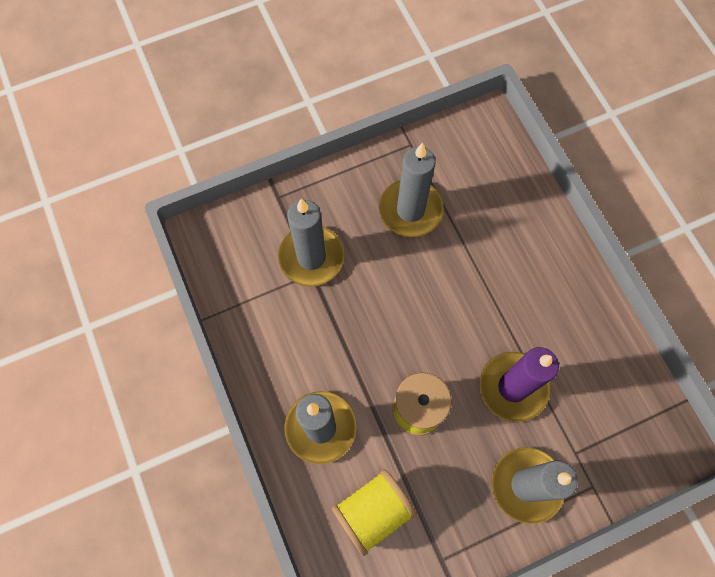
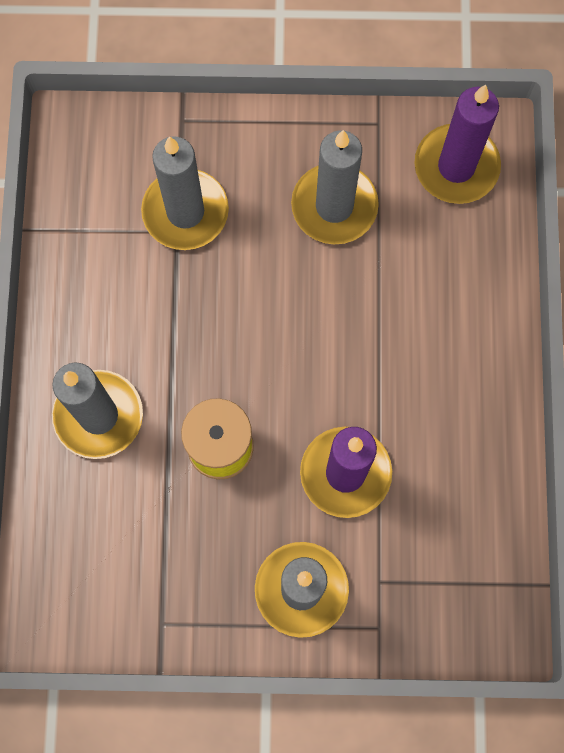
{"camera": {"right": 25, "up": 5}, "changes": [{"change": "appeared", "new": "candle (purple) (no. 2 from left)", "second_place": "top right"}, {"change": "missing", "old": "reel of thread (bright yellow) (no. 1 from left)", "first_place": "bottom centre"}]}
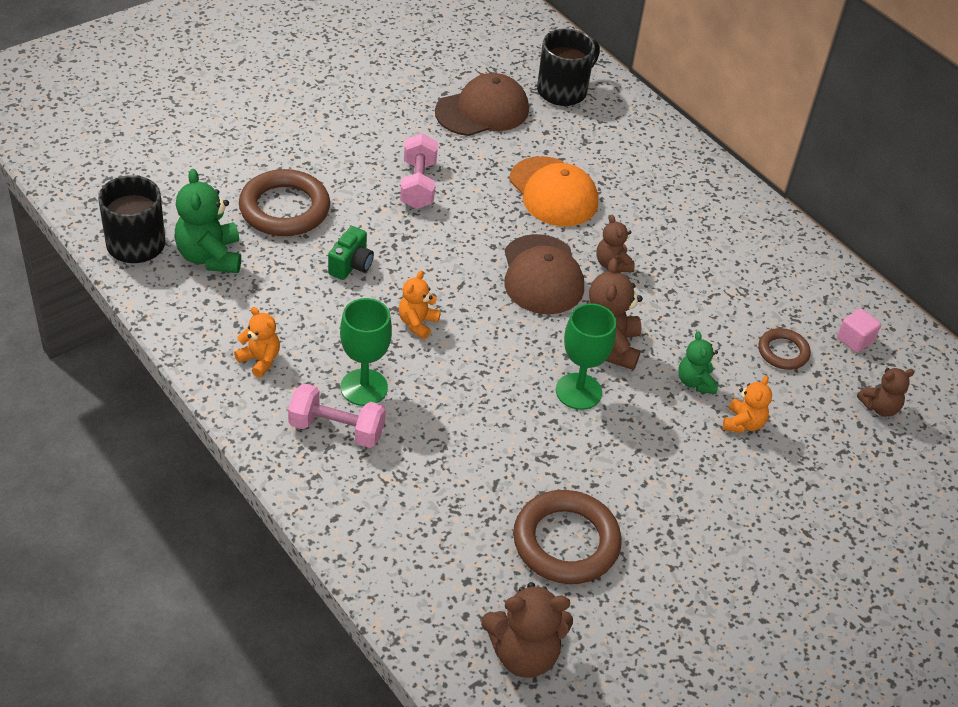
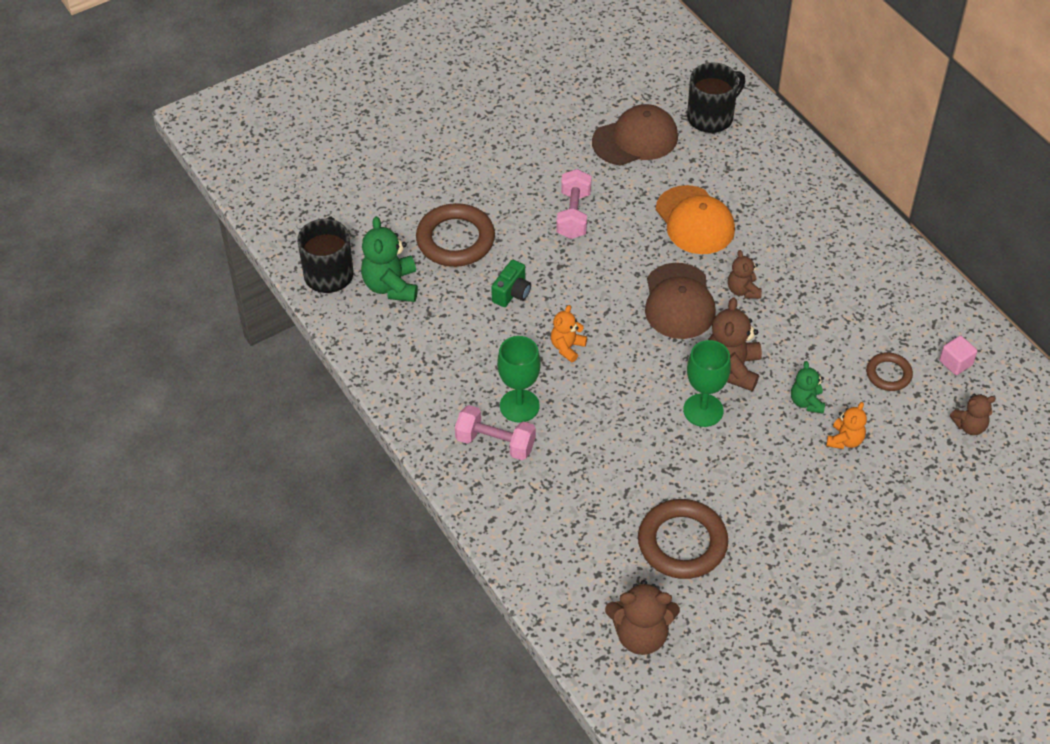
{"camera": {"right": 10, "up": 5}, "changes": [{"change": "missing", "old": "teddy bear (orange) (no. 1 from left)", "first_place": "middle left"}]}
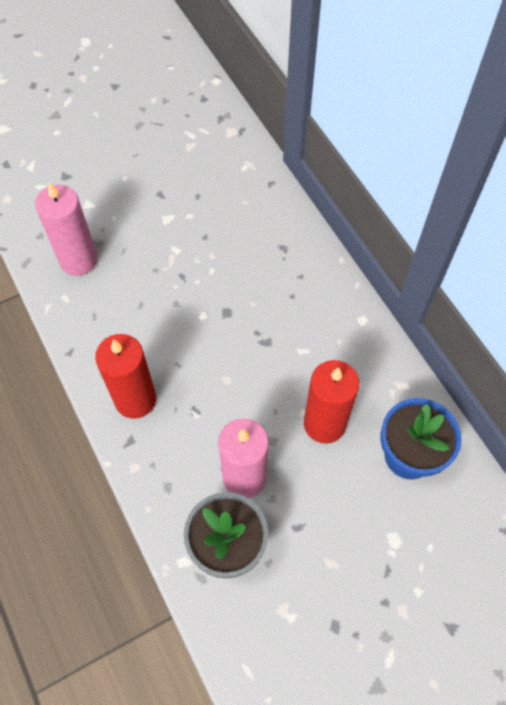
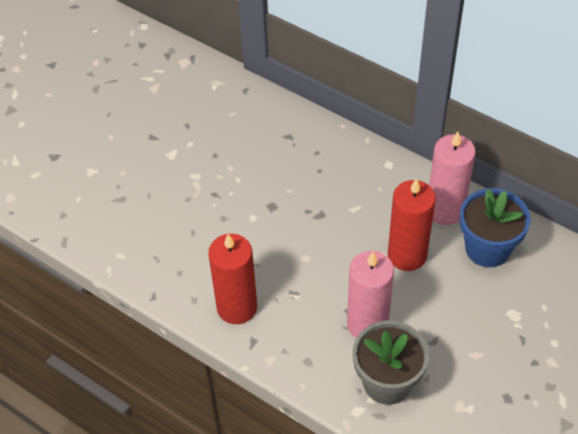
{"camera": {"right": -25, "up": -10}, "changes": [{"change": "relocated", "old": "candle (rosy) (no. 1 from left in the first image)", "new": "candle (rosy) (no. 2 from left)", "first_place": "top left", "second_place": "middle right"}]}
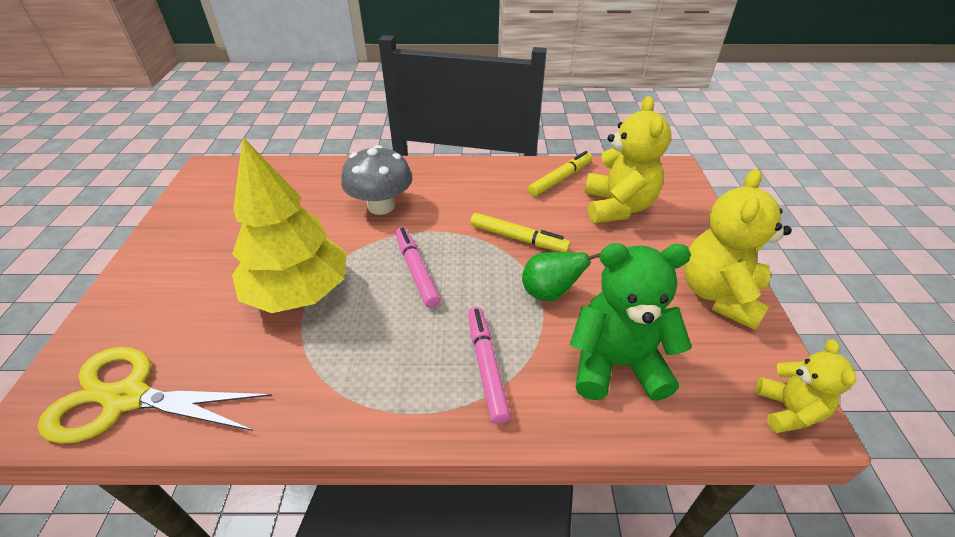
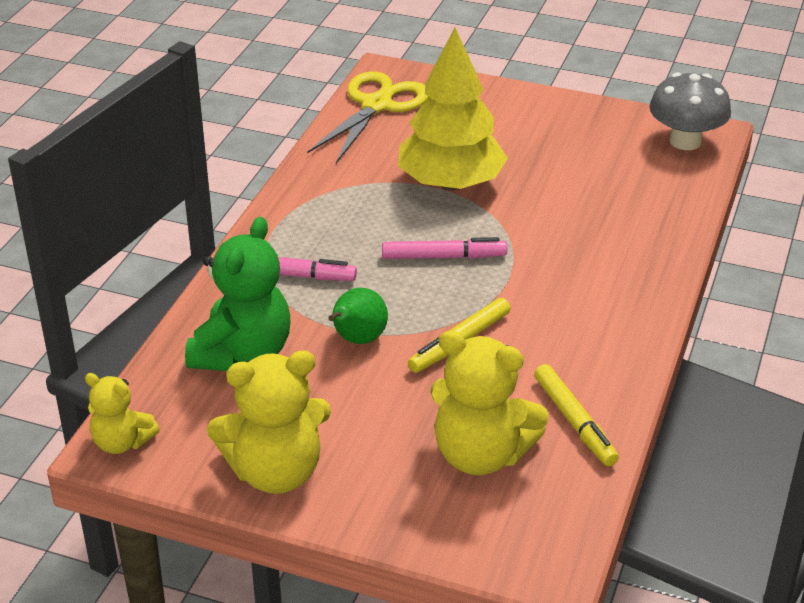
{"camera": {"right": 110, "up": -5}, "changes": [{"change": "spun", "old": "teddy bear (bright yellow) (no. 2 from left)", "first_place": "middle right", "second_place": "bottom centre", "degrees": 120}, {"change": "relocated", "old": "mushroom (ash-grey)", "first_place": "centre", "second_place": "top right"}]}
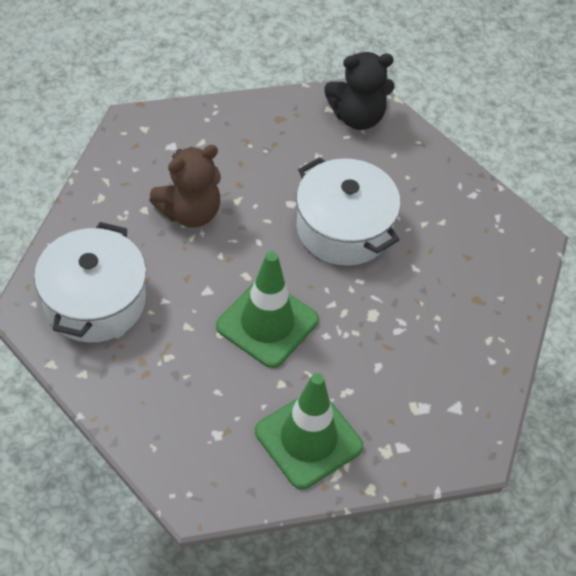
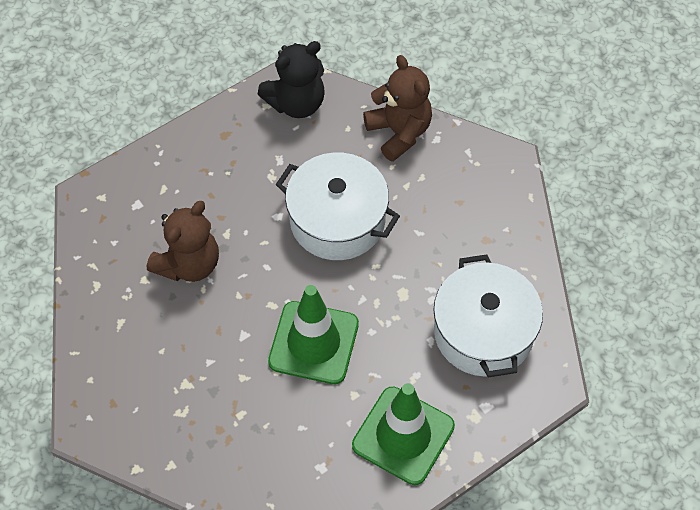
{"camera": {"right": -20, "up": 5}, "changes": [{"change": "appeared", "new": "teddy bear (dark brown) (no. 2 from left)", "second_place": "top centre"}, {"change": "relocated", "old": "stockpot (white) (no. 1 from left in the first image)", "new": "stockpot (white) (no. 2 from left)", "first_place": "middle left", "second_place": "middle right"}]}
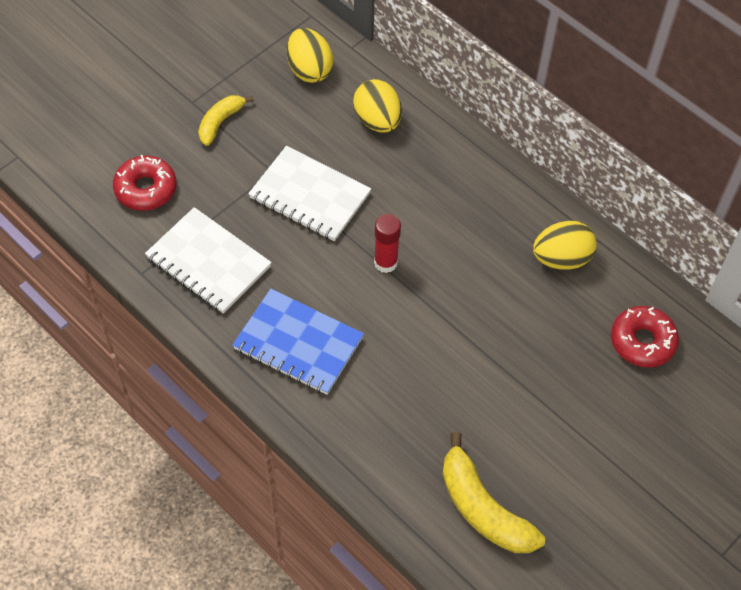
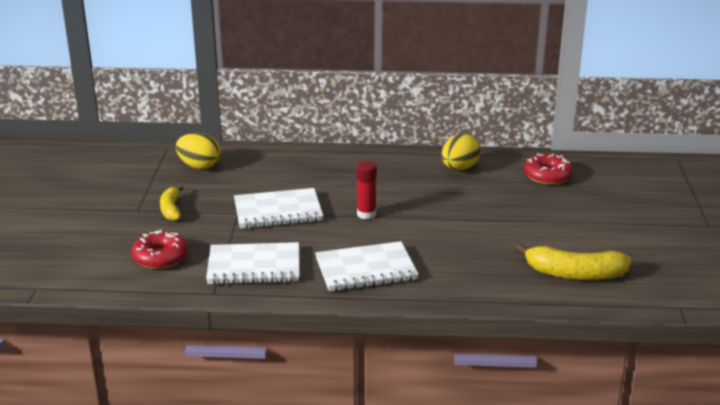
{"camera": {"right": -40, "up": -30}, "changes": [{"change": "colour", "old": "notebook (cobalt)", "new": "notebook (white) (no. 3 from left)", "first_place": "centre", "second_place": "centre"}, {"change": "missing", "old": "egg shape (bright yellow) (no. 2 from left)", "first_place": "top centre"}]}
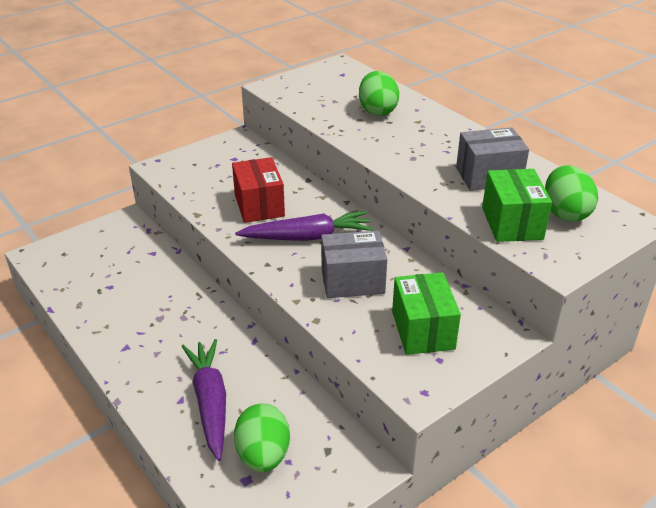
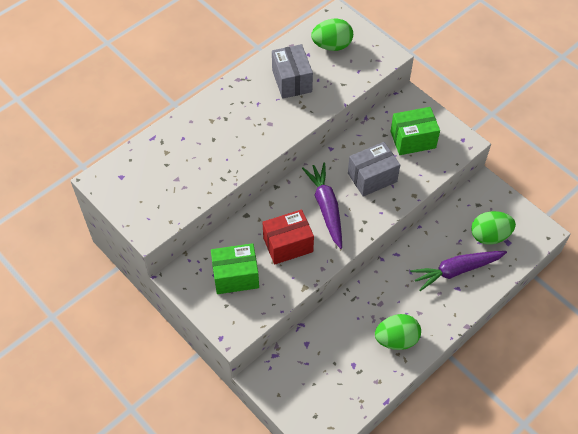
{"camera": {"right": -95, "up": 20}, "changes": [{"change": "relocated", "old": "parcel (green) (no. 2 from left in the first image)", "new": "parcel (green) (no. 1 from left)", "first_place": "middle right", "second_place": "centre"}, {"change": "spun", "old": "parcel (ash-grey) (no. 1 from left in the first image)", "first_place": "centre", "second_place": "centre", "degrees": 75}, {"change": "relocated", "old": "egg shape (green) (no. 2 from left)", "first_place": "top centre", "second_place": "bottom right"}]}
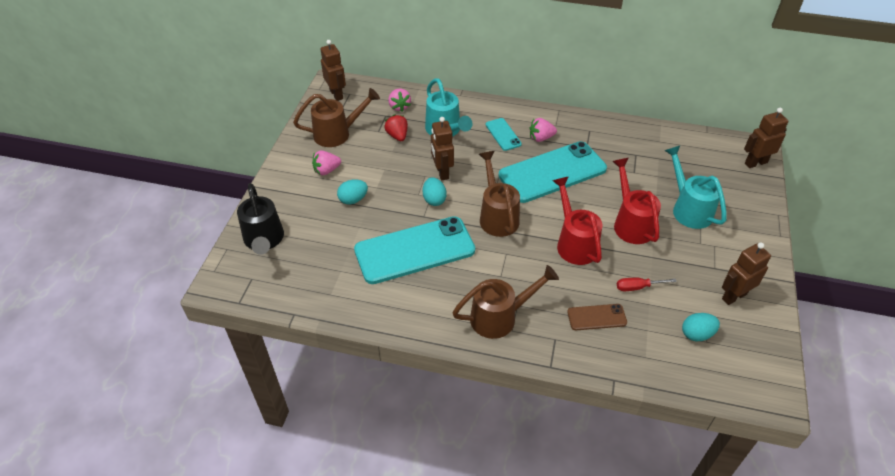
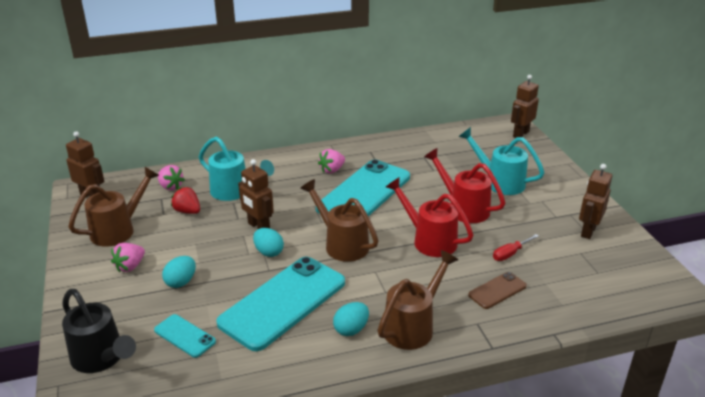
{"camera": {"right": -30, "up": -15}, "changes": [{"change": "relocated", "old": "smartphone (teal) (no. 2 from left in the first image)", "new": "smartphone (teal) (no. 1 from left)", "first_place": "top centre", "second_place": "bottom left"}, {"change": "relocated", "old": "egg shape (teal) (no. 3 from left)", "first_place": "bottom right", "second_place": "bottom centre"}]}
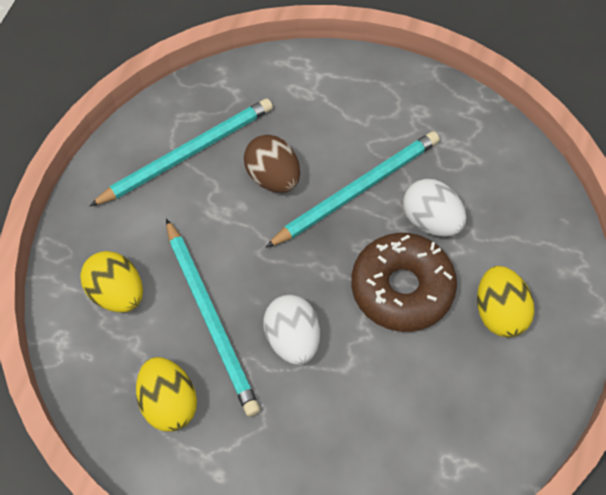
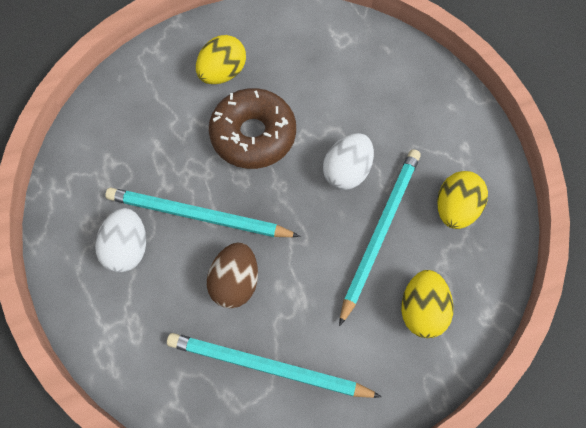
{"camera": {"right": -130, "up": 5}, "changes": [{"change": "relocated", "old": "egg shape (white) (no. 2 from left in the first image)", "new": "egg shape (white) (no. 1 from left)", "first_place": "middle right", "second_place": "middle left"}]}
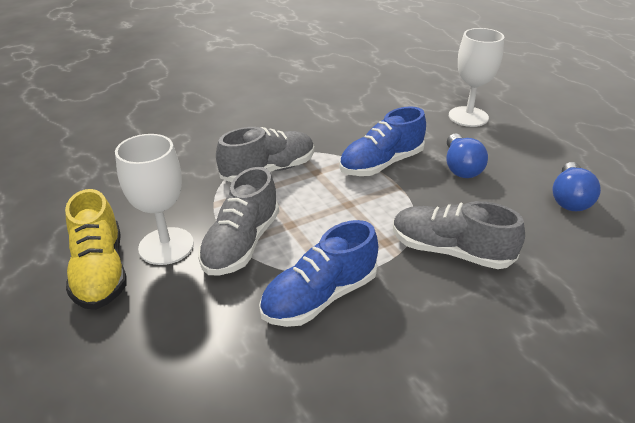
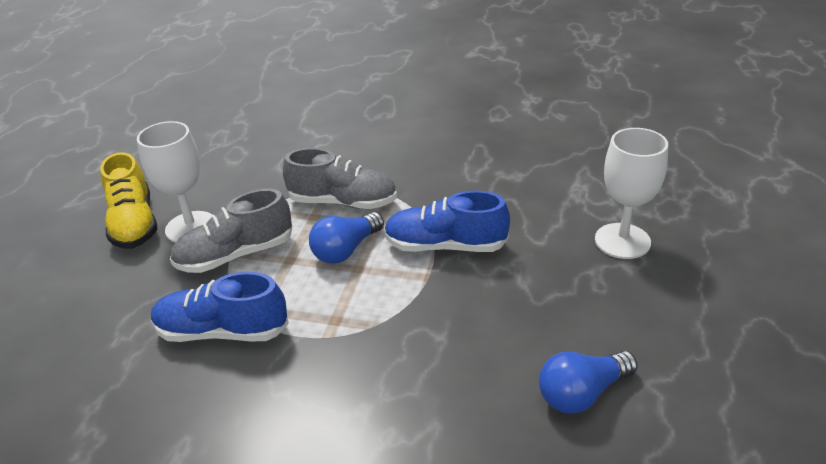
{"camera": {"right": 45, "up": 0}, "changes": [{"change": "spun", "old": "lace-up shoe (bright yellow)", "first_place": "middle left", "second_place": "middle left", "degrees": -45}, {"change": "relocated", "old": "light bulb (cobalt) (no. 1 from left)", "first_place": "middle right", "second_place": "centre"}, {"change": "missing", "old": "lace-up shoe (ash-grey) (no. 3 from left)", "first_place": "middle right"}]}
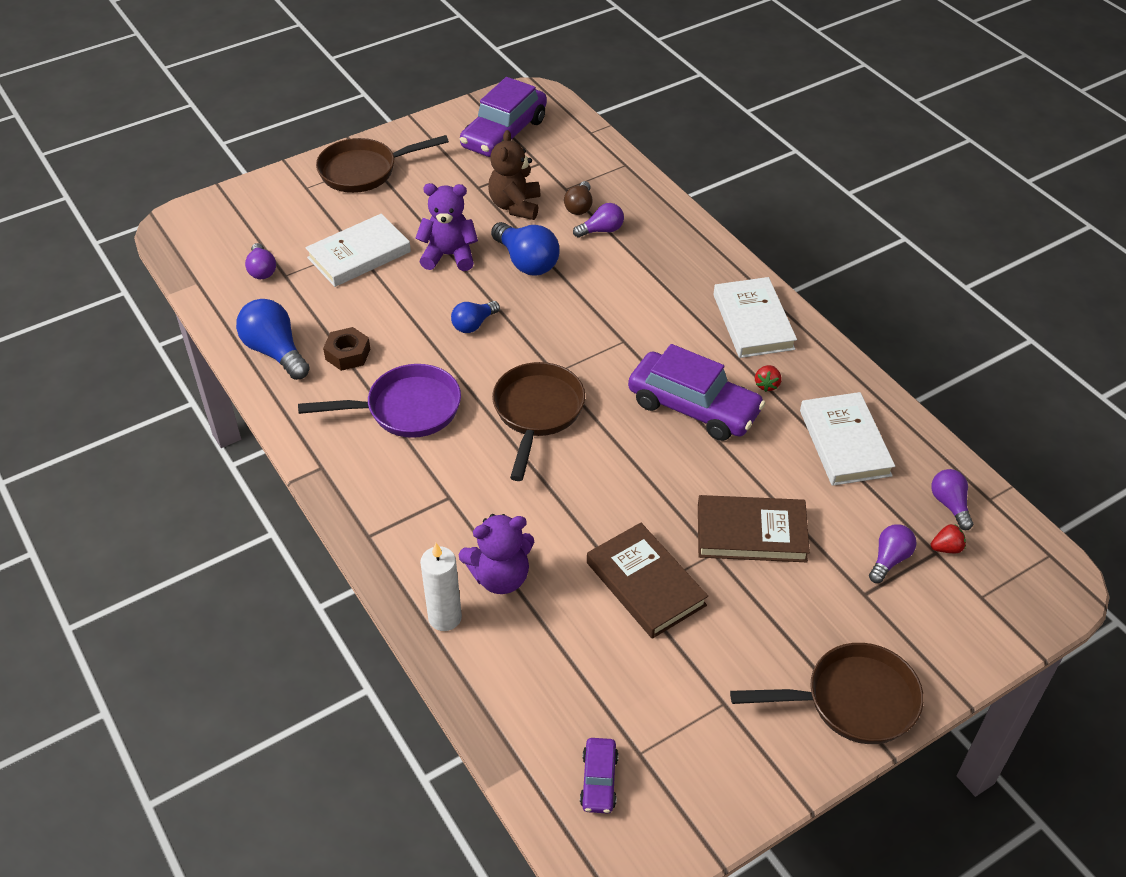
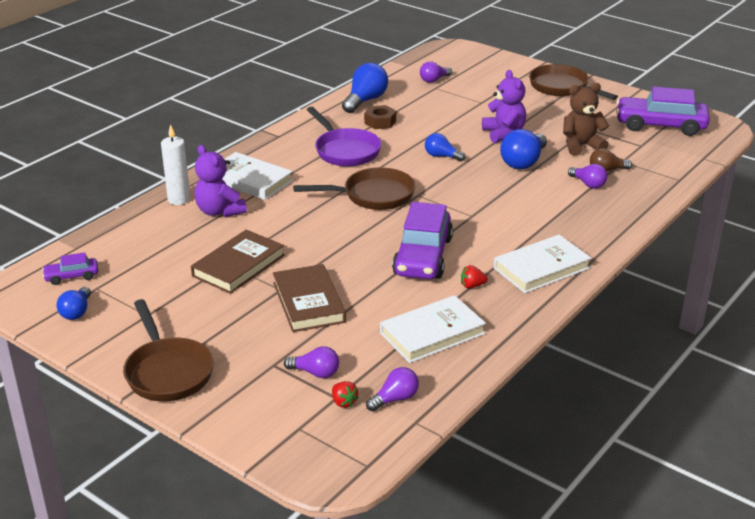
{"camera": {"right": 70, "up": -15}, "changes": [{"change": "appeared", "new": "light bulb (cobalt) (no. 1 from left)", "second_place": "middle left"}, {"change": "relocated", "old": "hardback (white) (no. 1 from left)", "first_place": "top left", "second_place": "centre"}]}
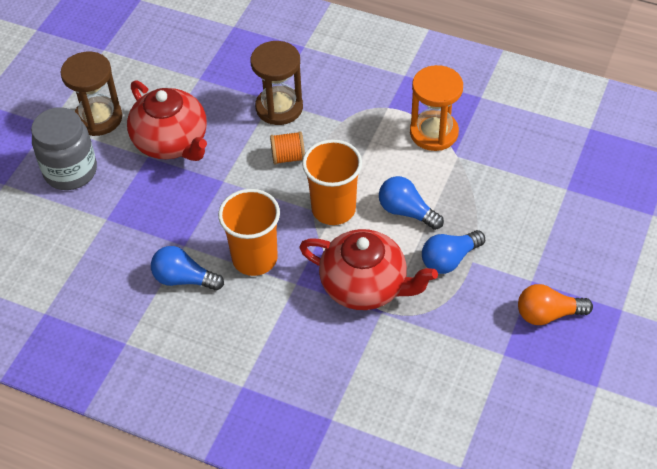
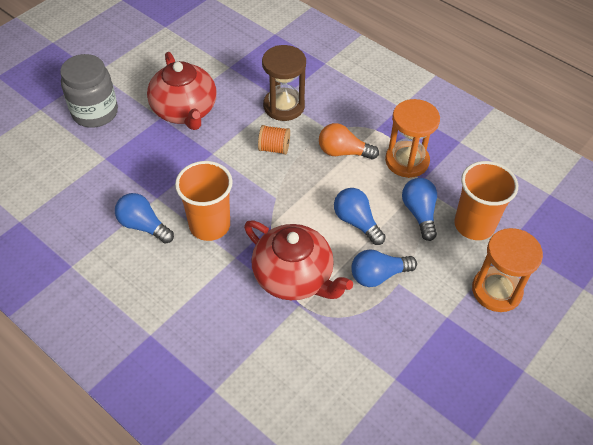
{"camera": {"right": 15, "up": 0}, "changes": [{"change": "relocated", "old": "light bulb (orange)", "first_place": "middle right", "second_place": "top centre"}, {"change": "appeared", "new": "light bulb (cobalt) (no. 4 from left)", "second_place": "middle right"}, {"change": "relocated", "old": "cup (orange) (no. 2 from left)", "first_place": "centre", "second_place": "middle right"}, {"change": "appeared", "new": "sandglass (orange) (no. 2 from left)", "second_place": "middle right"}, {"change": "missing", "old": "sandglass (dark brown) (no. 1 from left)", "first_place": "top left"}]}
